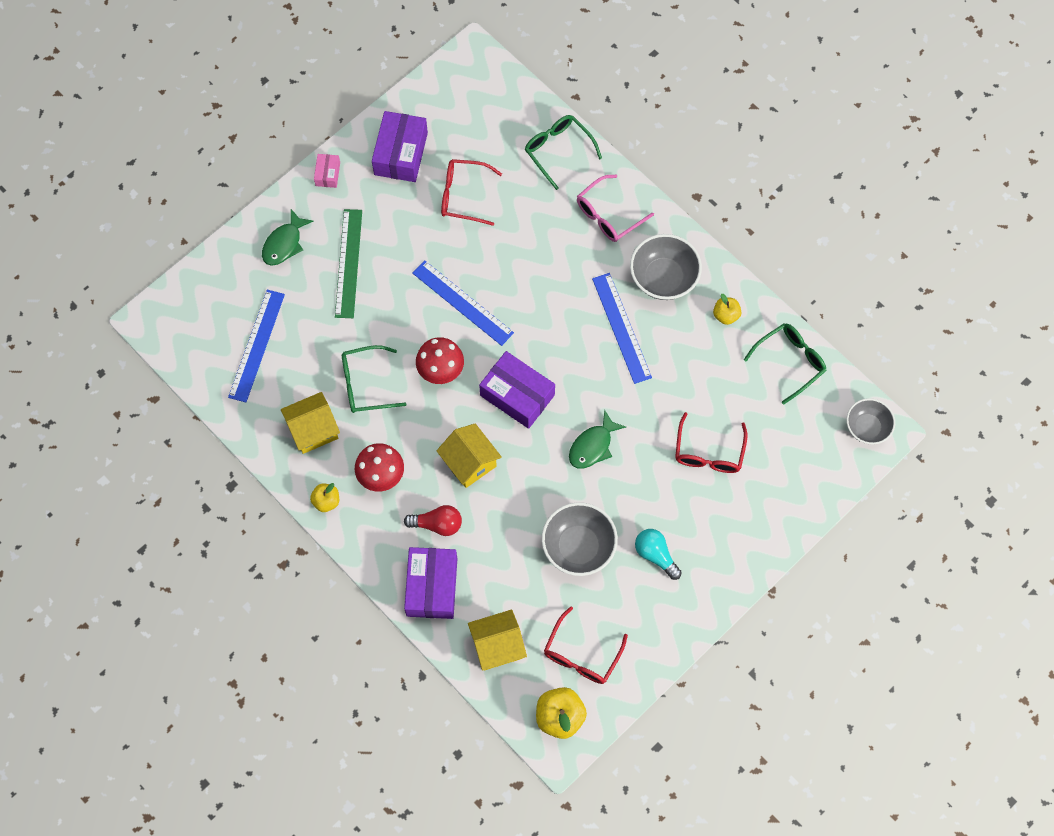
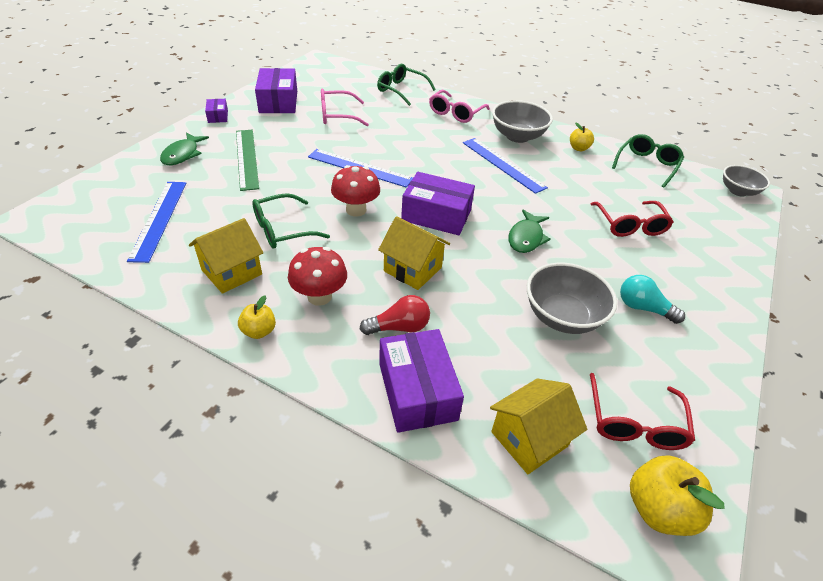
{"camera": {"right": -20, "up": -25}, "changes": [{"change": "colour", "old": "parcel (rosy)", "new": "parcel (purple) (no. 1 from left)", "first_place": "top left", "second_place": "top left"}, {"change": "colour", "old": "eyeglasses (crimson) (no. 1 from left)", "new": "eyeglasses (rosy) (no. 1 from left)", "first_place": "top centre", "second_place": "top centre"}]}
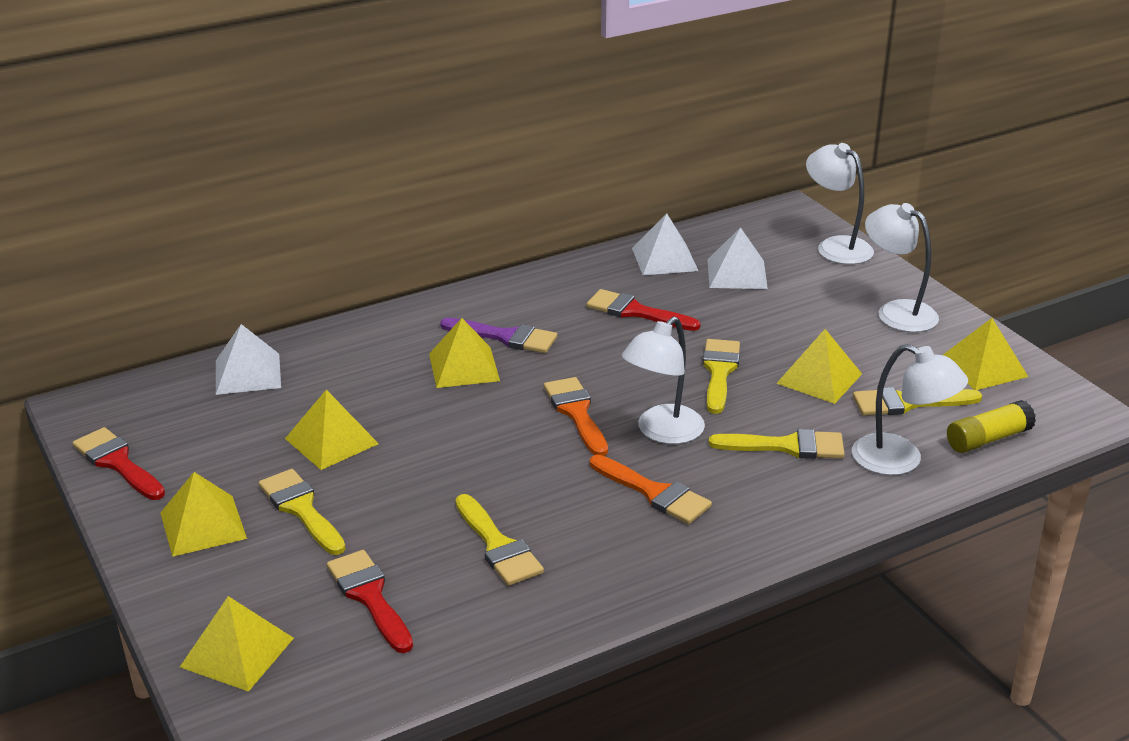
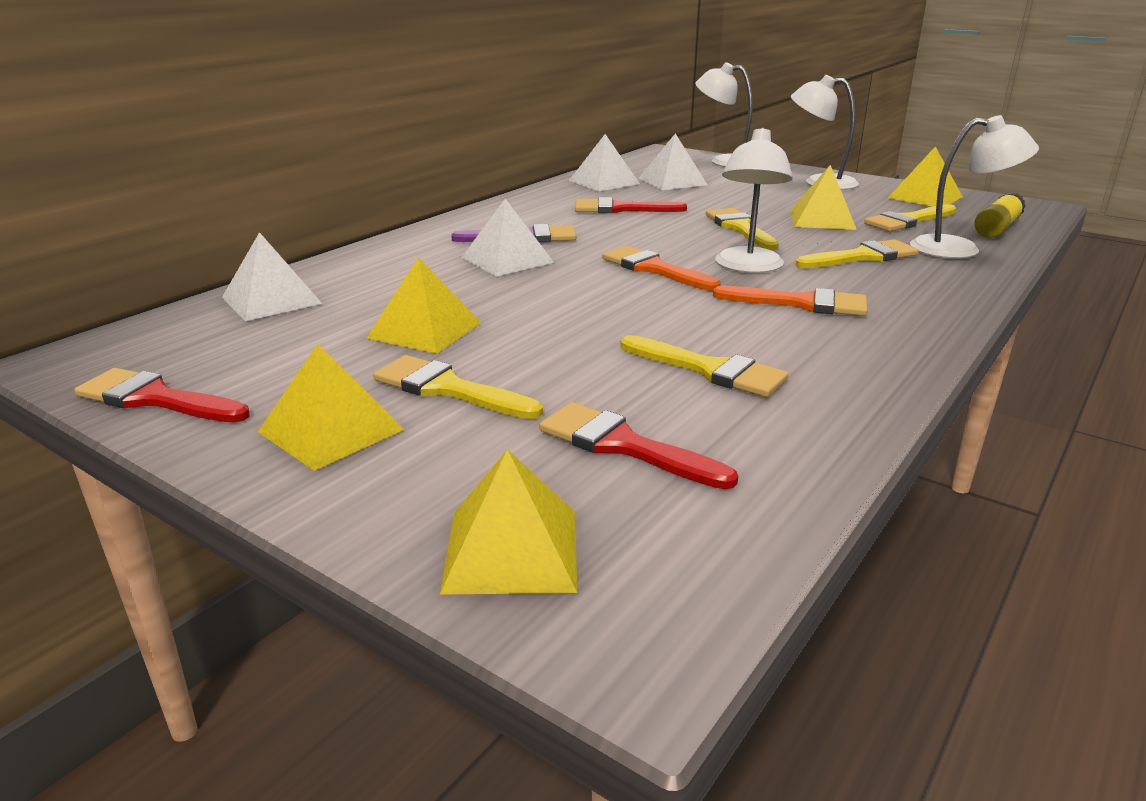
{"camera": {"right": -25, "up": -5}, "changes": [{"change": "colour", "old": "pyramid shape (bright yellow) (no. 4 from left)", "new": "pyramid shape (white) (no. 2 from left)", "first_place": "centre", "second_place": "top centre"}]}
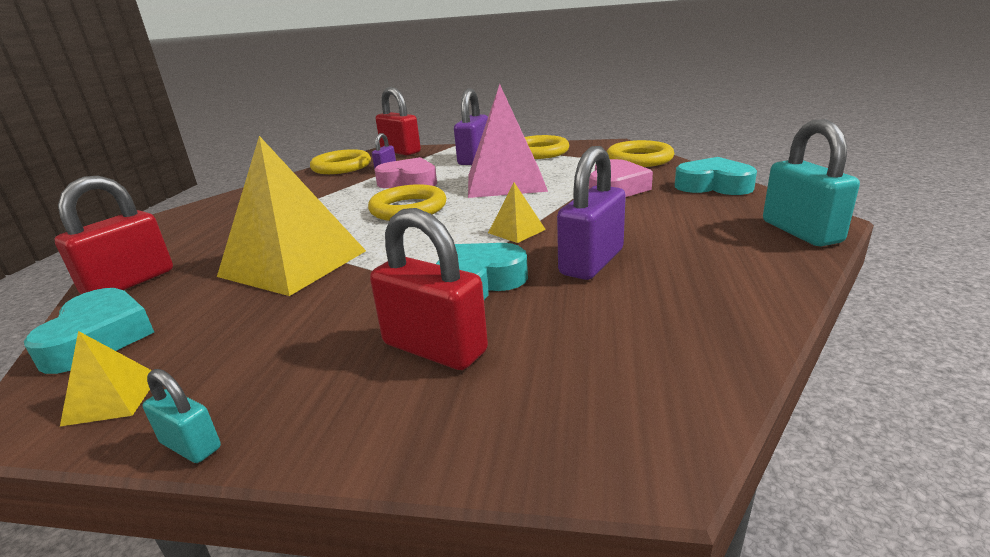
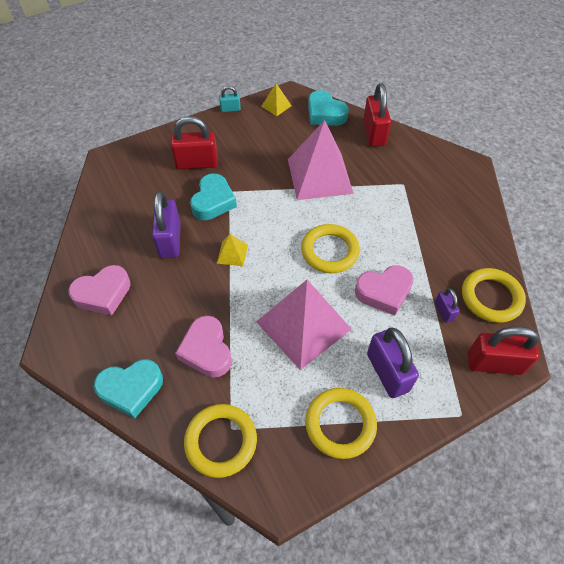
{"camera": {"right": 140, "up": 30}, "changes": [{"change": "appeared", "new": "love heart (rosy) (no. 1 from left)", "second_place": "middle left"}, {"change": "colour", "old": "pyramid shape (bright yellow) (no. 2 from left)", "new": "pyramid shape (rosy) (no. 2 from left)", "first_place": "middle left", "second_place": "top centre"}, {"change": "missing", "old": "padlock (teal) (no. 2 from left)", "first_place": "top right"}]}
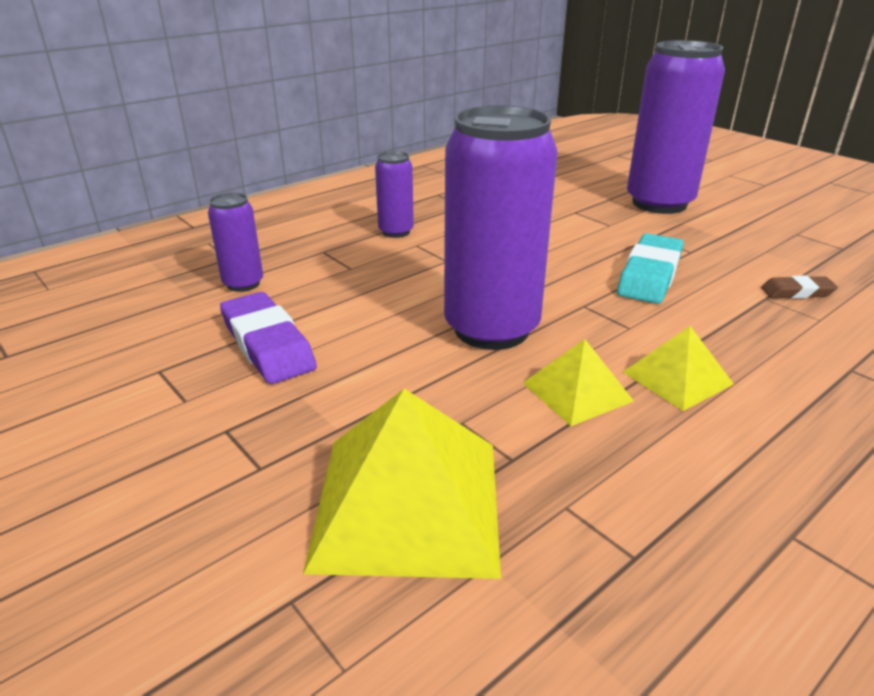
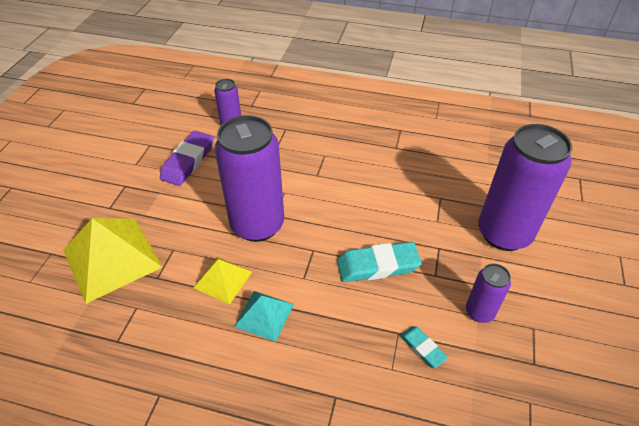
{"camera": {"right": 55, "up": 15}, "changes": [{"change": "colour", "old": "pyramid shape (bright yellow) (no. 3 from left)", "new": "pyramid shape (teal)", "first_place": "middle right", "second_place": "bottom centre"}, {"change": "colour", "old": "eraser (dark brown)", "new": "eraser (teal) (no. 2 from left)", "first_place": "middle right", "second_place": "bottom centre"}, {"change": "relocated", "old": "tin (purple) (no. 2 from left in the first image)", "new": "tin (purple) (no. 3 from left)", "first_place": "top centre", "second_place": "bottom right"}]}
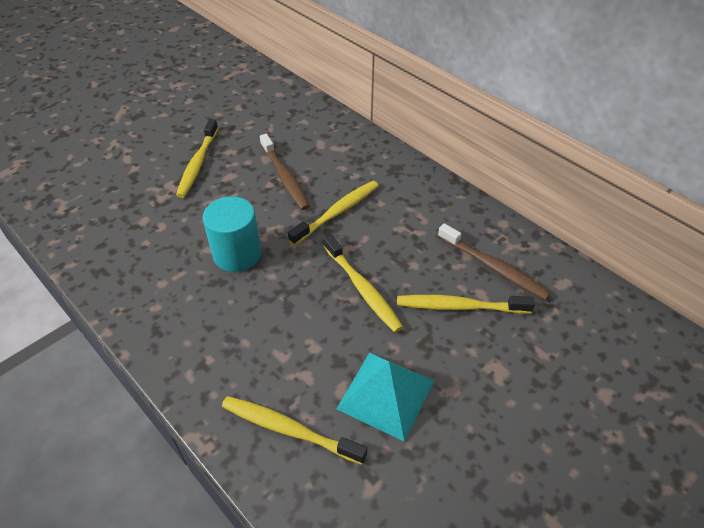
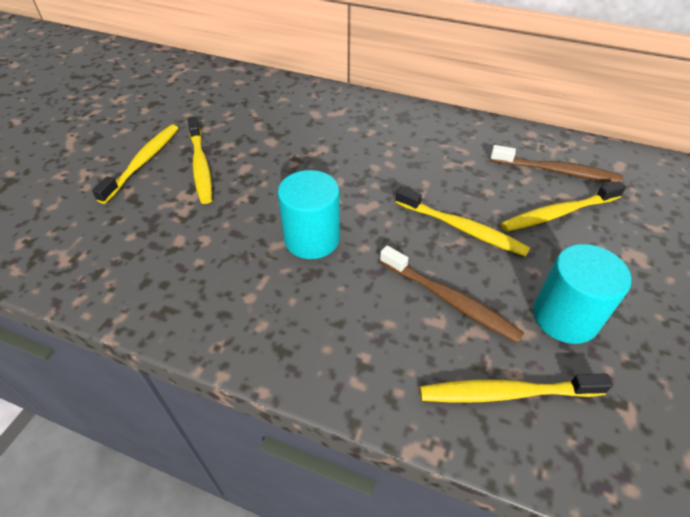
{"camera": {"right": -25, "up": 0}, "changes": [{"change": "relocated", "old": "toothbrush (bright yellow) (no. 3 from left in the first image)", "new": "toothbrush (bright yellow) (no. 1 from left)", "first_place": "centre", "second_place": "top left"}, {"change": "relocated", "old": "toothbrush (dark brown) (no. 1 from left)", "first_place": "top centre", "second_place": "centre"}, {"change": "exchanged", "old": "pyramid shape (teal)", "new": "cylinder (teal) (no. 2 from left)", "first_place": "bottom centre", "second_place": "middle right"}]}
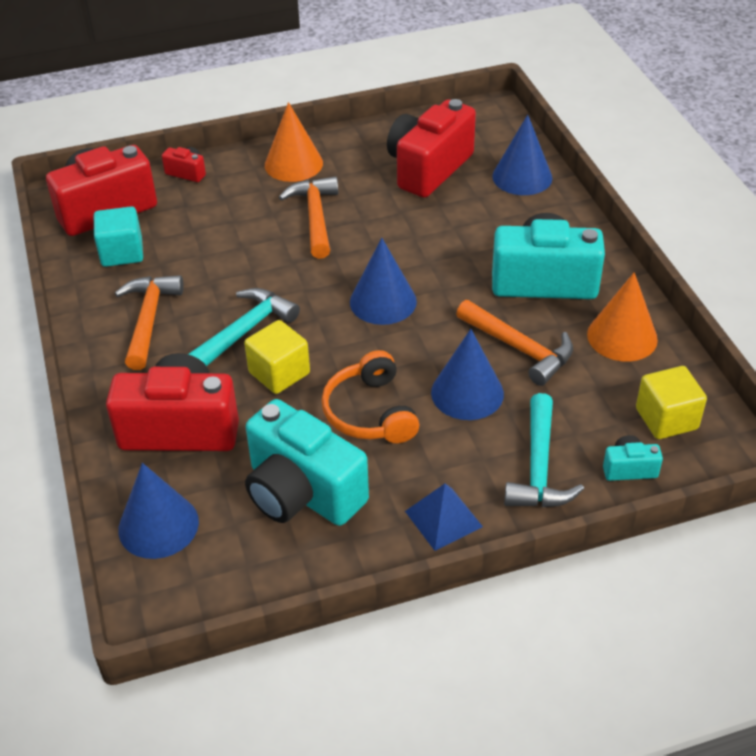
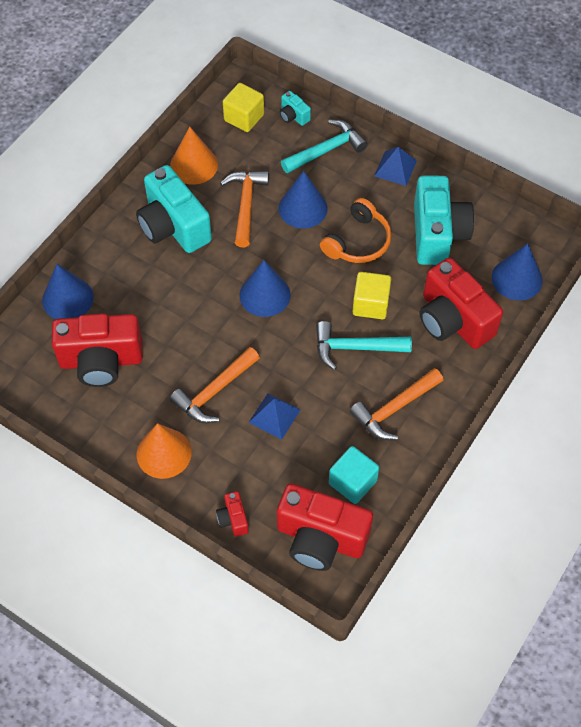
{"camera": {"right": -130, "up": 15}, "changes": [{"change": "appeared", "new": "pyramid shape (cobalt) (no. 1 from left)", "second_place": "centre"}]}
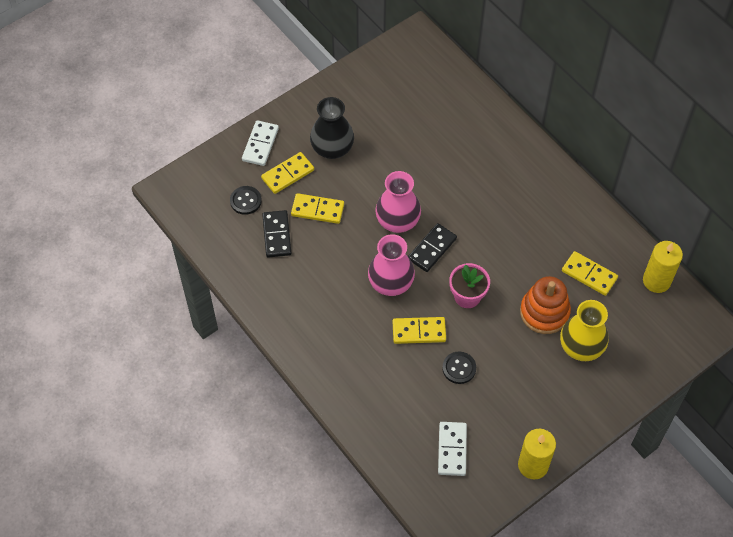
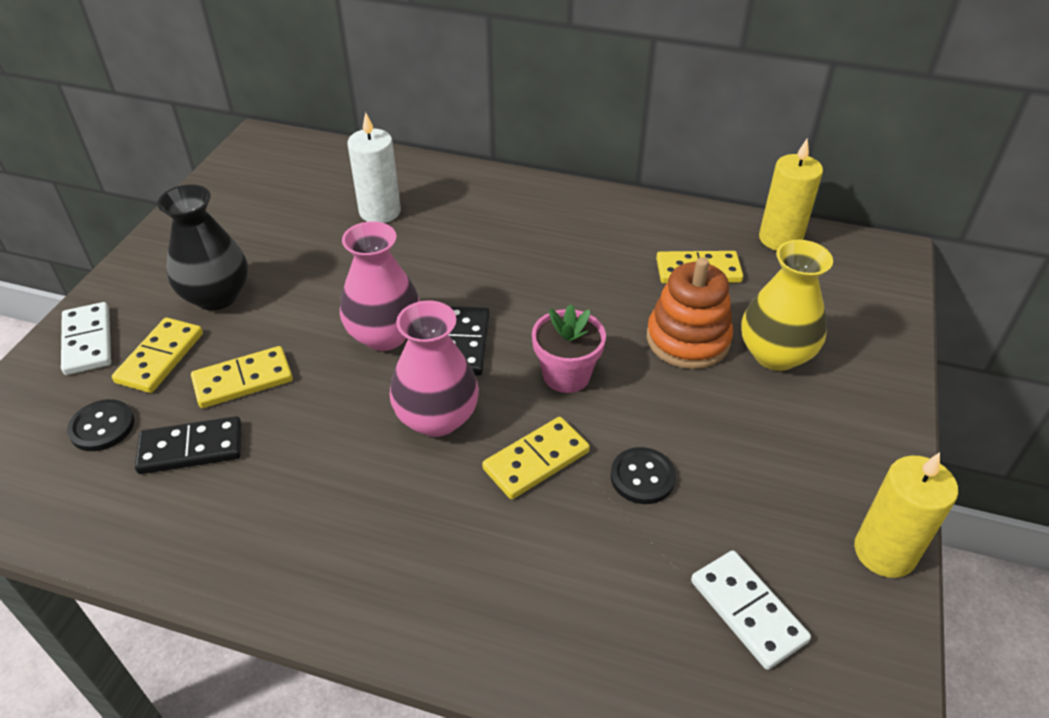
{"camera": {"right": -35, "up": -15}, "changes": [{"change": "spun", "old": "domino tile (jet-black) (no. 1 from left)", "first_place": "centre", "second_place": "middle left", "degrees": -60}, {"change": "appeared", "new": "candle (white)", "second_place": "top centre"}]}
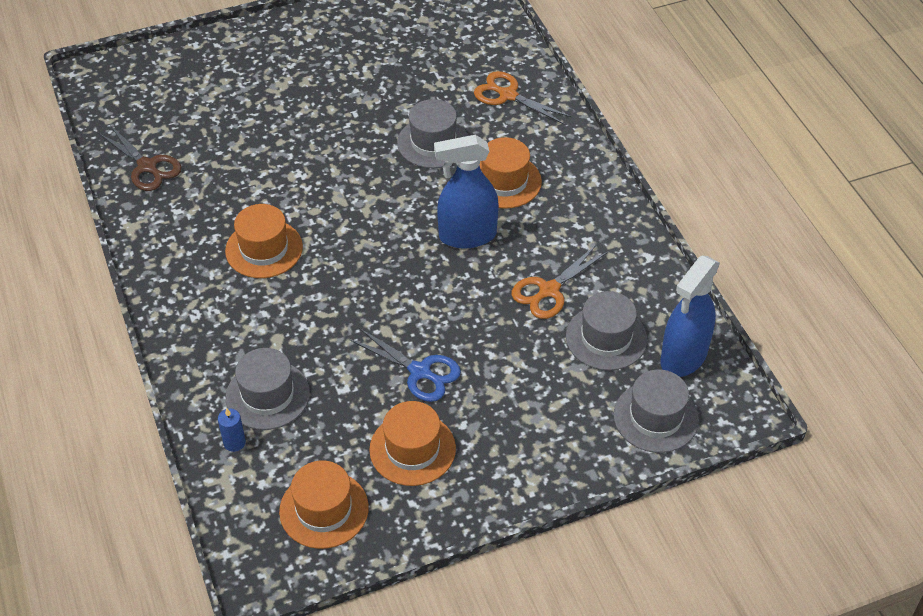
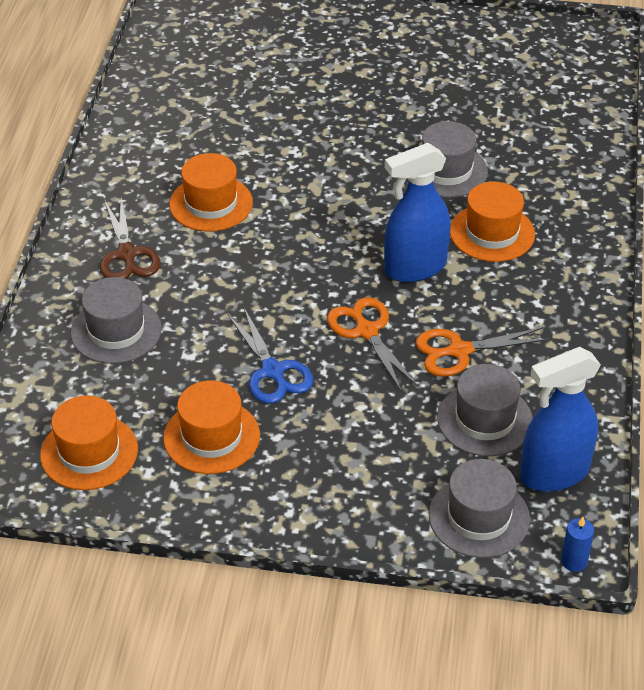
{"camera": {"right": 30, "up": -5}, "changes": [{"change": "relocated", "old": "shears (dark brown)", "first_place": "top left", "second_place": "middle left"}, {"change": "relocated", "old": "shears (orange) (no. 1 from left)", "first_place": "top centre", "second_place": "centre"}, {"change": "spun", "old": "spray cleaner (cobalt) (no. 1 from left)", "first_place": "top centre", "second_place": "top centre", "degrees": -45}, {"change": "relocated", "old": "candle (cobalt)", "first_place": "bottom left", "second_place": "bottom right"}]}
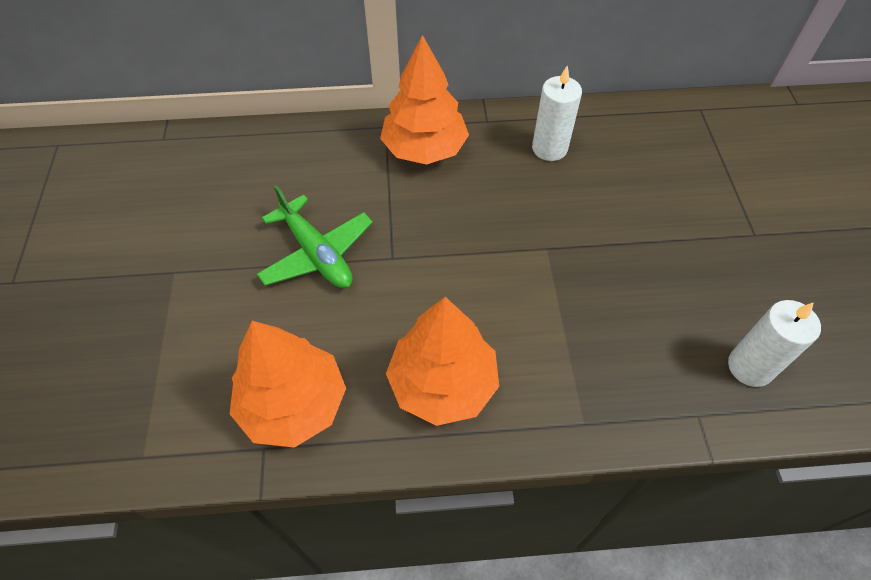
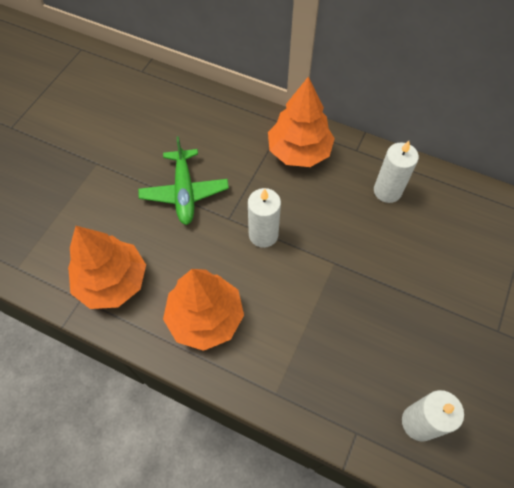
{"camera": {"right": 30, "up": 5}, "changes": [{"change": "appeared", "new": "candle (white) (no. 1 from left)", "second_place": "centre"}]}
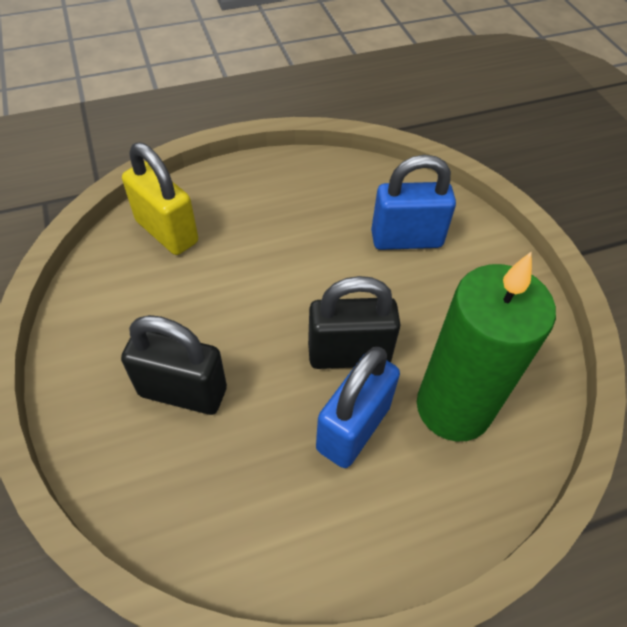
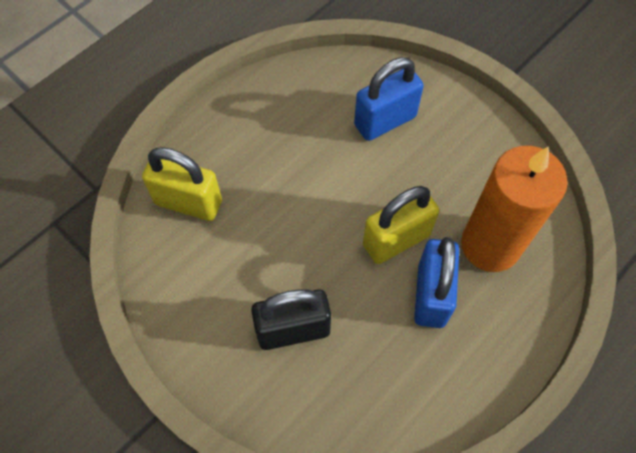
{"camera": {"right": -25, "up": 10}, "changes": [{"change": "colour", "old": "padlock (jet-black) (no. 2 from left)", "new": "padlock (bright yellow) (no. 2 from left)", "first_place": "centre", "second_place": "centre"}, {"change": "colour", "old": "candle (green)", "new": "candle (orange)", "first_place": "middle right", "second_place": "middle right"}]}
